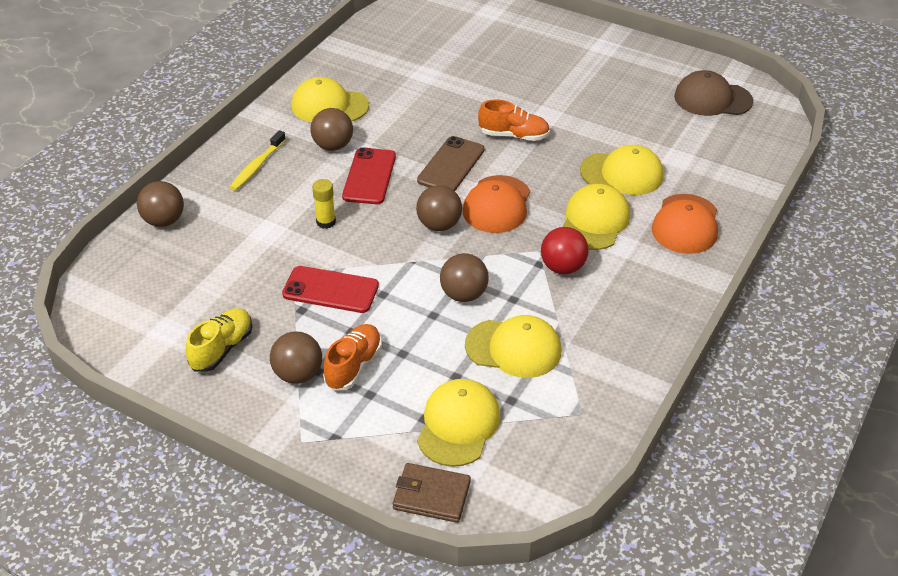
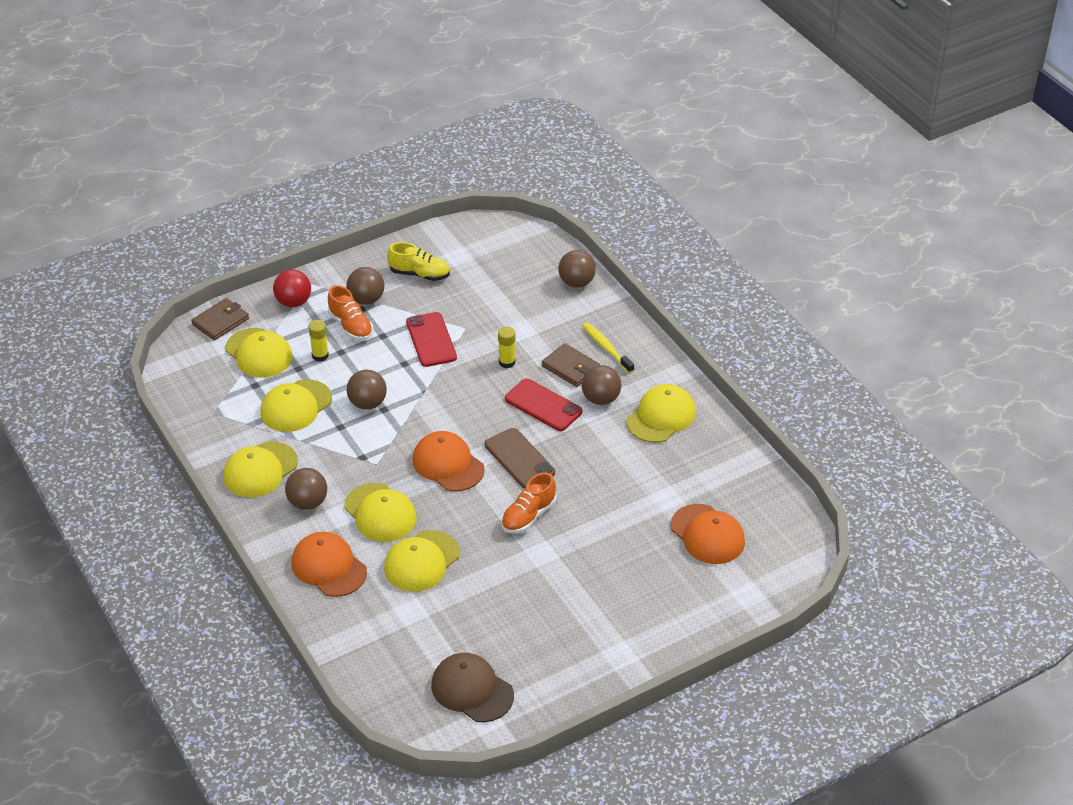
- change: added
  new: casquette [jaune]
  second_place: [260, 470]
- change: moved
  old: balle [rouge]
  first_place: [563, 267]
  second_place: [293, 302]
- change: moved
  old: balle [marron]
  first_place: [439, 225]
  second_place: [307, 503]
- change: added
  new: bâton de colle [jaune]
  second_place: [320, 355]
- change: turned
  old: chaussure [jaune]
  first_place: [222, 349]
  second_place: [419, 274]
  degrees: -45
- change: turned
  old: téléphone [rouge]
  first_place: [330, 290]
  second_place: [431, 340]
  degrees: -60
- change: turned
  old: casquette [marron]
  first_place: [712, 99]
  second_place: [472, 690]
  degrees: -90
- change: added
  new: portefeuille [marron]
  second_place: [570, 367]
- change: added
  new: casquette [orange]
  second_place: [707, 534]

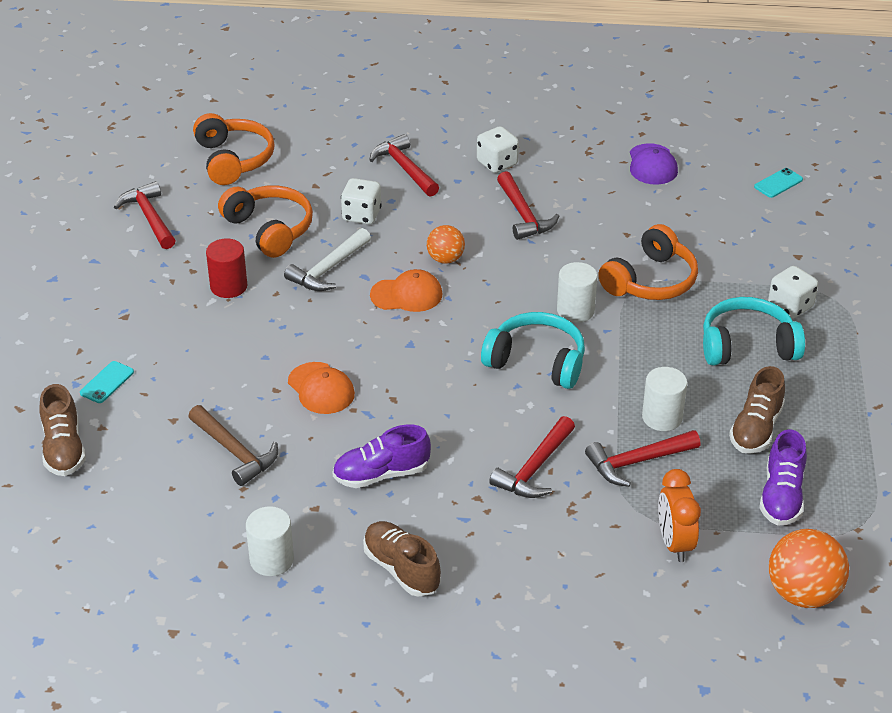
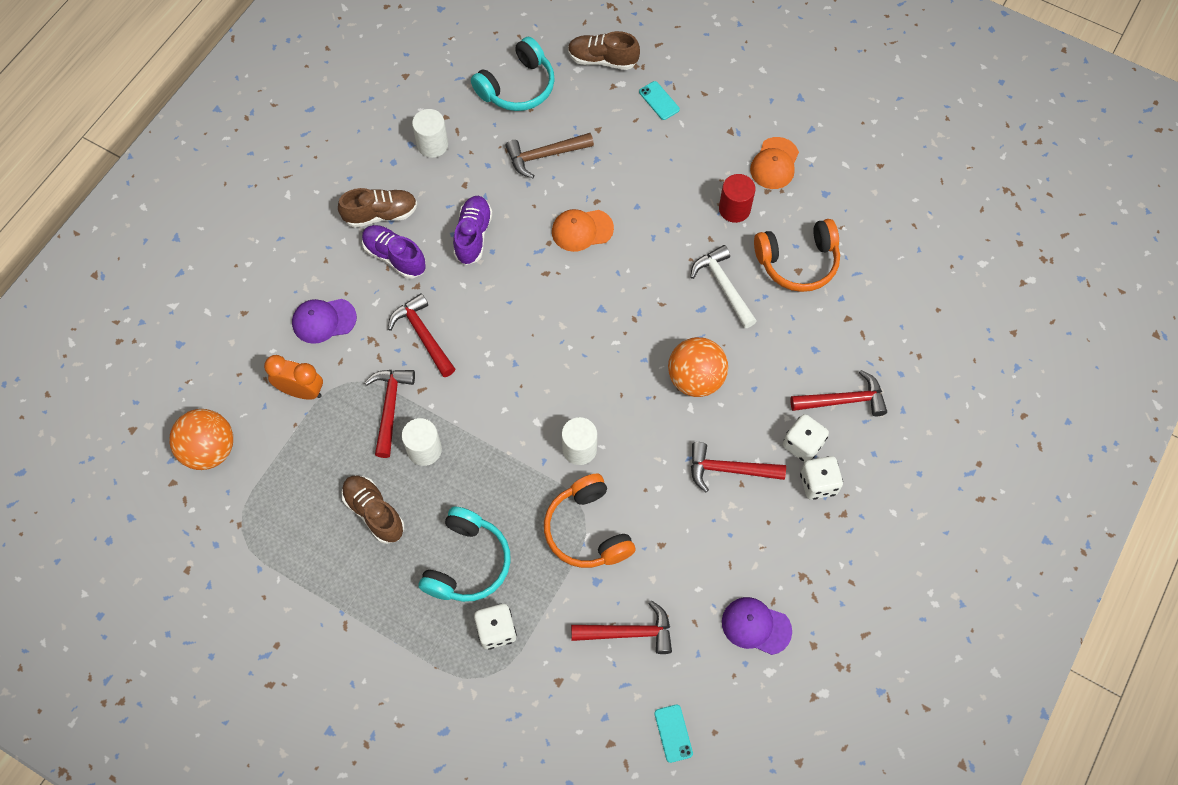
- change: added
  new: casquette [violet]
  second_place: [324, 320]
- change: moved
  old: chaussure [violet]
  first_place: [781, 496]
  second_place: [395, 257]
- change: moved
  old: casque audio [turquoise]
  first_place: [536, 362]
  second_place: [517, 86]
- change: moved
  old: marteau [rouge]
  first_place: [150, 217]
  second_place: [628, 632]
- change: resized
  old: balle [orange]
  first_place: [445, 259]
  second_place: [695, 379]
  factor: 1.66
- change: moved
  old: casquette [orange]
  first_place: [407, 295]
  second_place: [774, 163]
- change: moved
  old: dé [blanc]
  first_place: [361, 215]
  second_place: [802, 444]
- change: removed
  old: casque audio [orange]
  first_place: [233, 160]

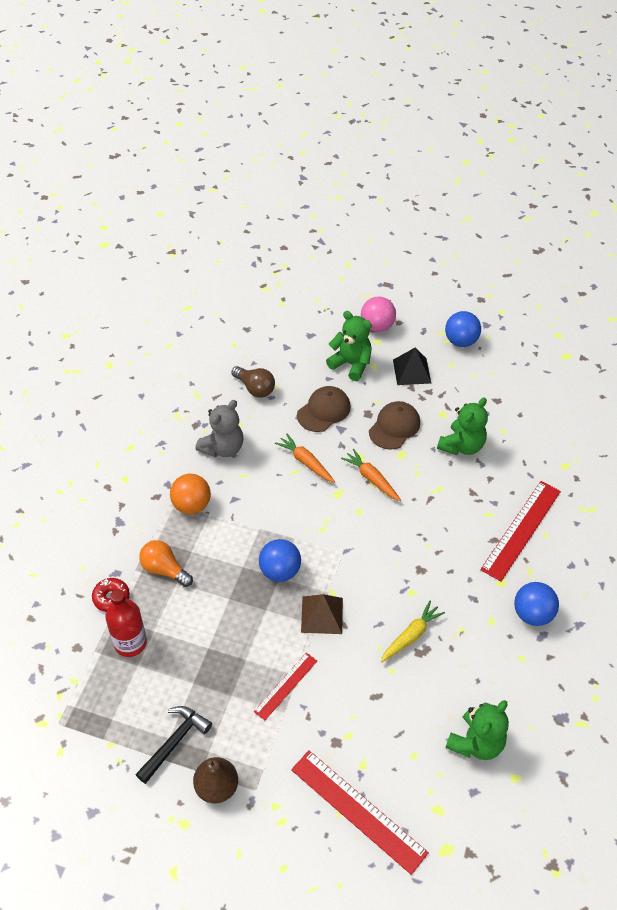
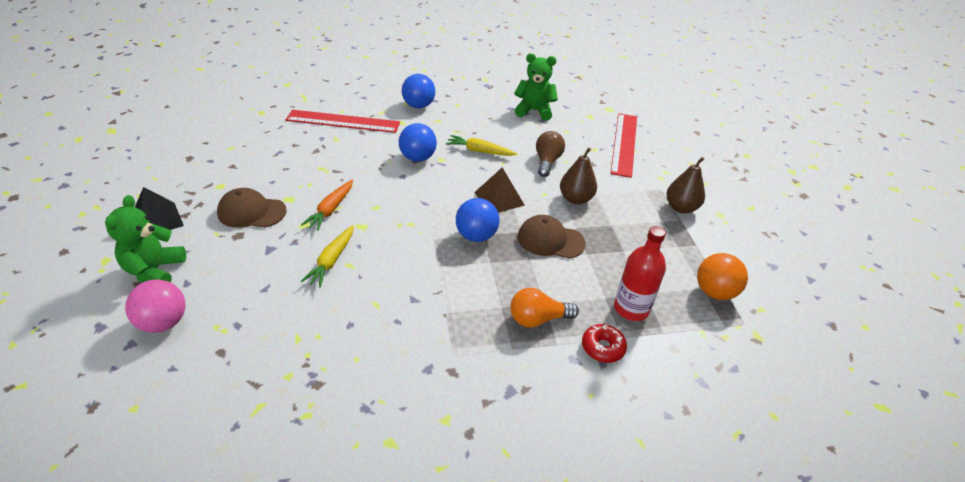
- change: moved
  old: balle [rose]
  first_place: [377, 326]
  second_place: [164, 323]
- change: recoloured
  old: carotte [orange]
  new: carotte [jaune]
  first_place: [305, 462]
  second_place: [331, 261]
- change: moved
  old: balle [bleu]
  first_place: [460, 341]
  second_place: [418, 158]
- change: turned
  old: ampoule [orange]
  first_place: [164, 569]
  second_place: [538, 319]
  degrees: 75
- change: moved
  old: casquette [marron]
  first_place: [324, 411]
  second_place: [550, 240]
- change: moved
  old: ampoule [marron]
  first_place: [255, 388]
  second_place: [547, 162]
- change: replaced
  old: règle [rouge]
  new: poire [marron]
  first_place: [286, 686]
  second_place: [575, 199]
- change: moved
  old: balle [orange]
  first_place: [191, 505]
  second_place: [714, 292]
- change: removed
  old: marteau [noir]
  first_place: [175, 742]
- change: removed
  old: ours en peluche [gris]
  first_place: [223, 448]
- change: removed
  old: ours en peluche [vert]
  first_place: [462, 446]

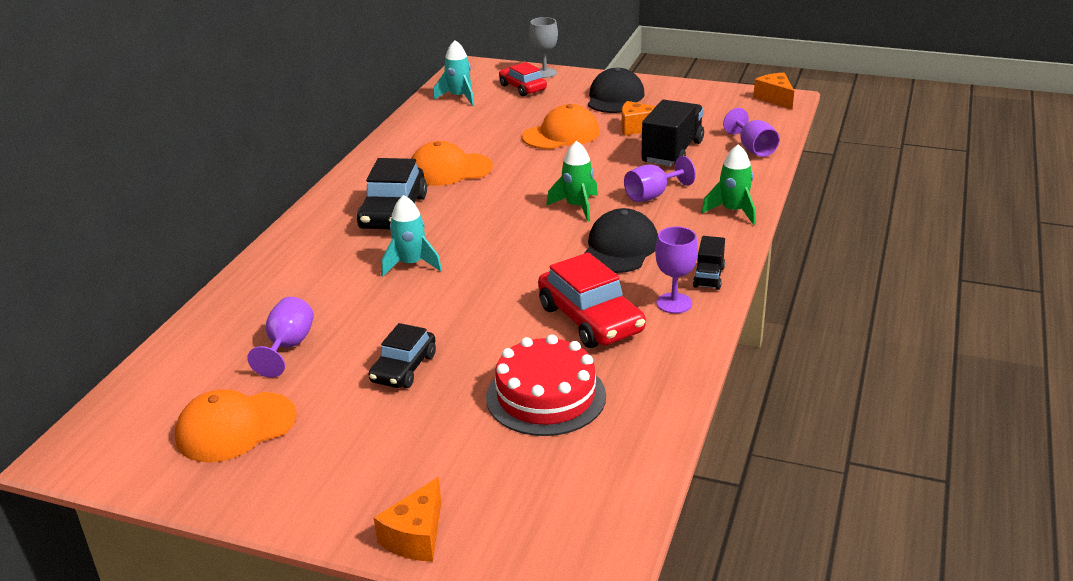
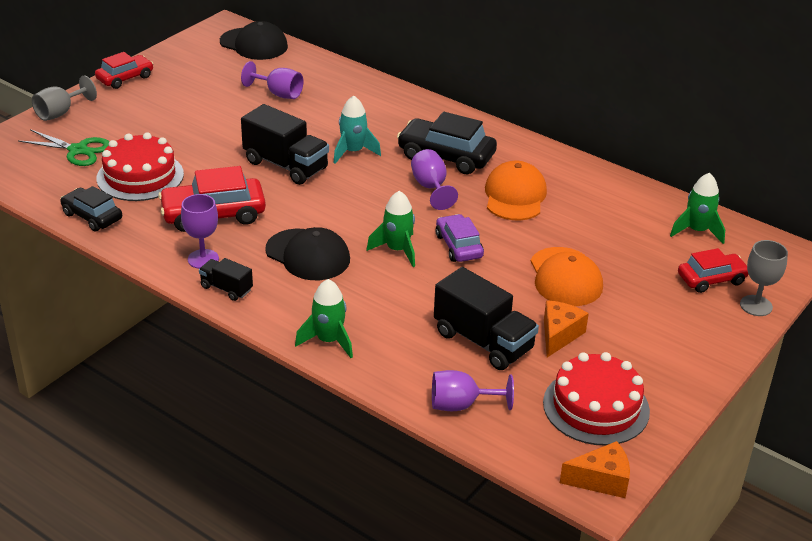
- change: added
  new: ciseaux [vert]
  second_place: [78, 150]
- change: replaced
  old: fromage [orange]
  new: verre à pied [gris]
  first_place: [416, 536]
  second_place: [60, 113]
- change: moved
  old: voiture [noir]
  first_place: [404, 368]
  second_place: [92, 216]
- change: added
  new: voiture [rouge]
  second_place: [125, 78]
- change: moved
  old: casquette [noir]
  first_place: [615, 98]
  second_place: [254, 44]
- change: added
  new: camion [noir]
  second_place: [286, 165]
- change: moved
  old: verre à pied [violet]
  first_place: [652, 195]
  second_place: [431, 188]
- change: added
  new: voiture [violet]
  second_place: [458, 246]
- change: added
  new: gâteau [rouge]
  second_place: [596, 407]
- change: recoloured
  old: fusée [turquoise]
  new: fusée [vert]
  first_place: [459, 97]
  second_place: [697, 231]
- change: removed
  old: casquette [orange]
  first_place: [235, 427]

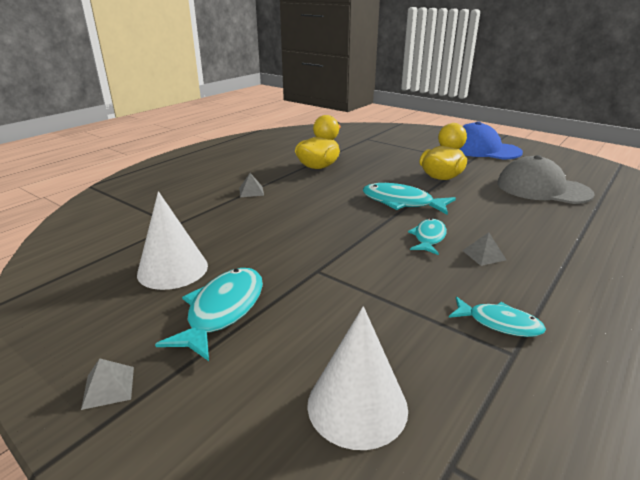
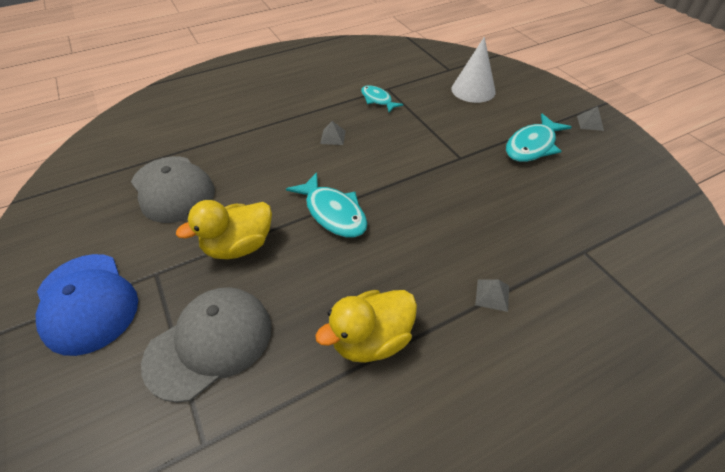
- change: added
  new: casquette [gris]
  second_place: [210, 343]
- change: removed
  old: cône [blanc]
  first_place: [173, 269]
- change: removed
  old: poisson [turquoise]
  first_place: [428, 238]

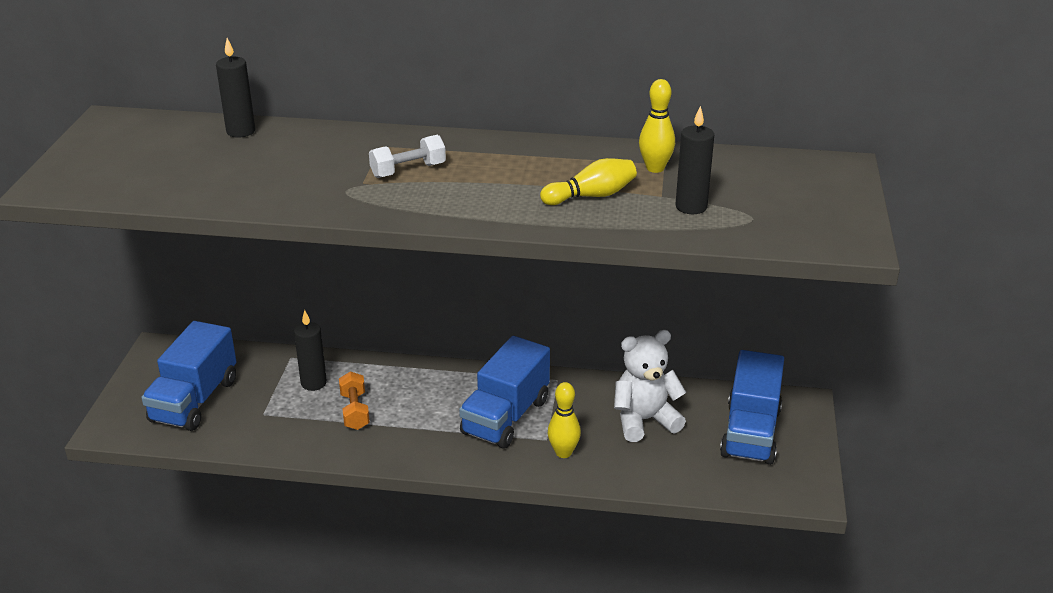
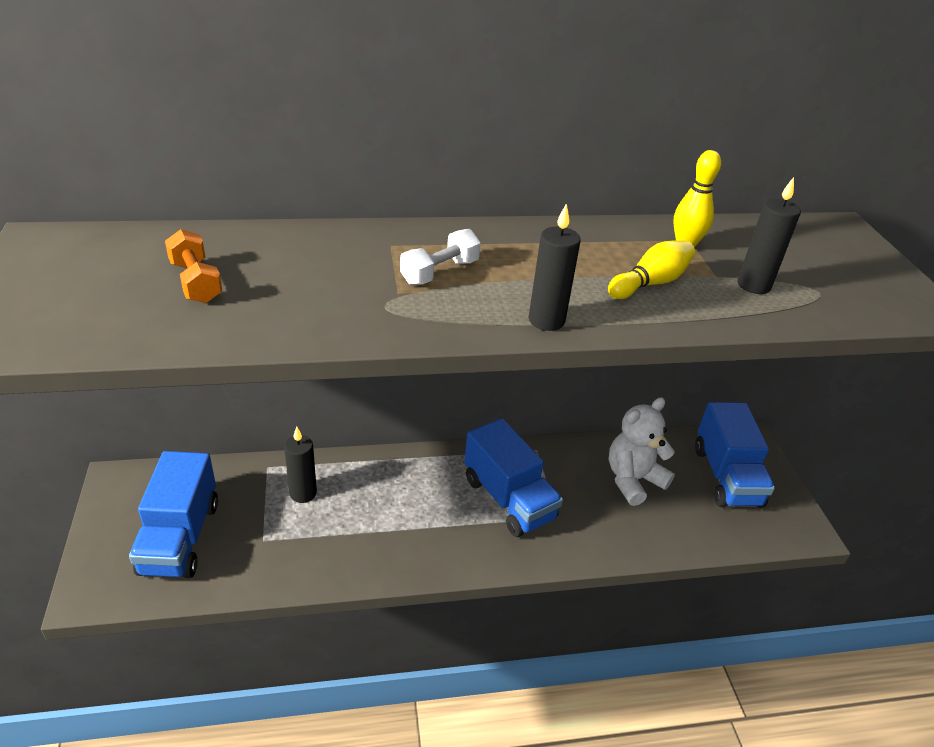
- change: moved
  old: haltère [orange]
  first_place: [355, 411]
  second_place: [196, 282]
- change: turned
  old: camion [bleu]
  first_place: [506, 417]
  second_place: [508, 499]
  degrees: -45
- change: moved
  old: bougie [noir]
  first_place: [241, 131]
  second_place: [546, 320]
- change: removed
  old: quille [jaune]
  first_place: [563, 452]

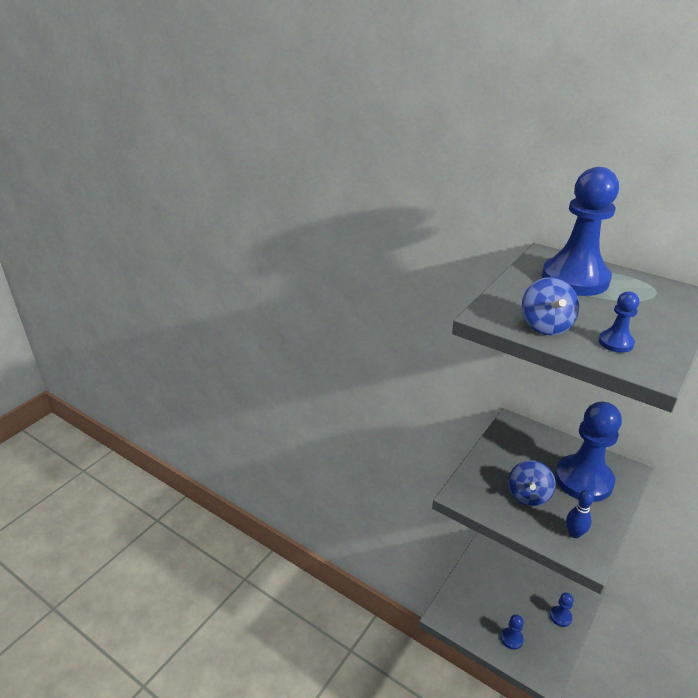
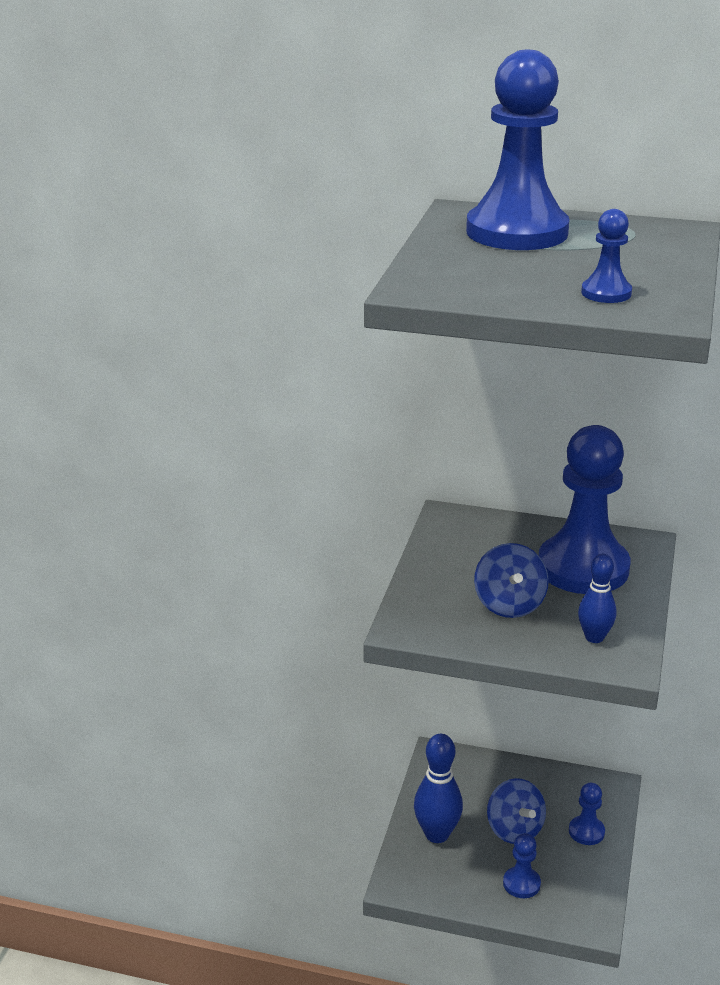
- change: added
  new: quille [bleu]
  second_place: [437, 834]
- change: moved
  old: toupie [bleu]
  first_place: [545, 326]
  second_place: [514, 829]

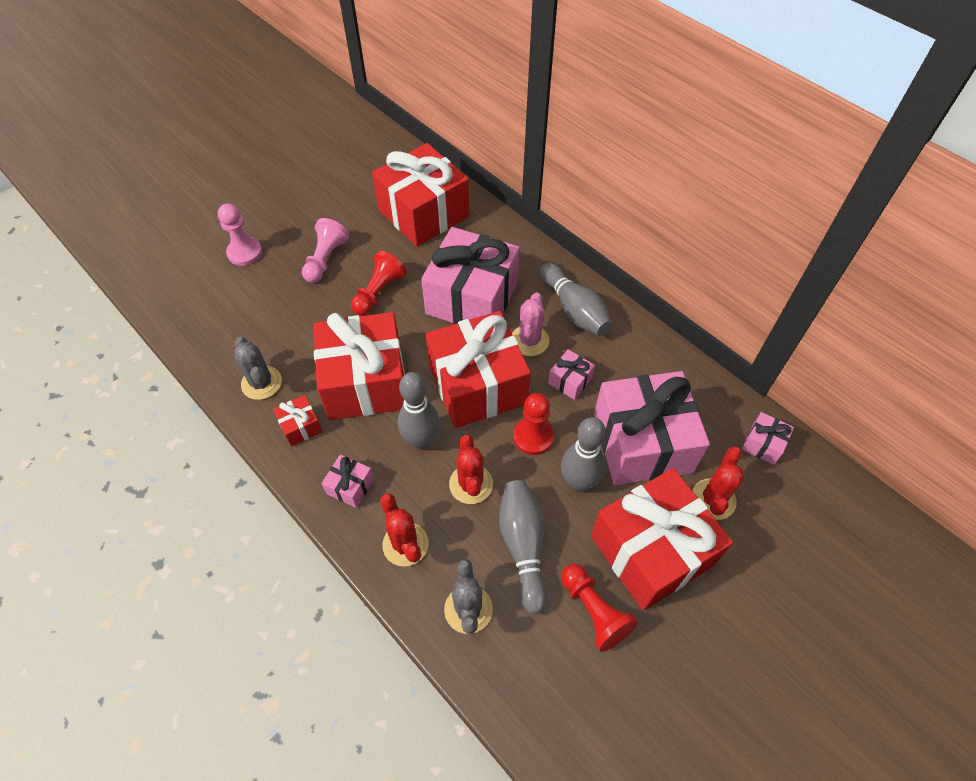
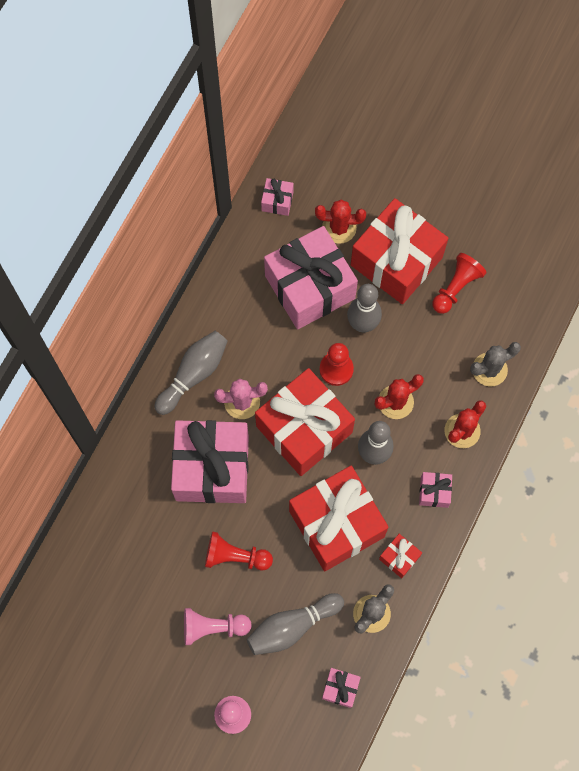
- change: moved
  old: quille [gris]
  first_place: [523, 546]
  second_place: [292, 626]
- change: moved
  old: cadeau [rose]
  first_place: [570, 381]
  second_place: [340, 688]
- change: removed
  old: cadeau [rouge]
  first_place: [423, 213]

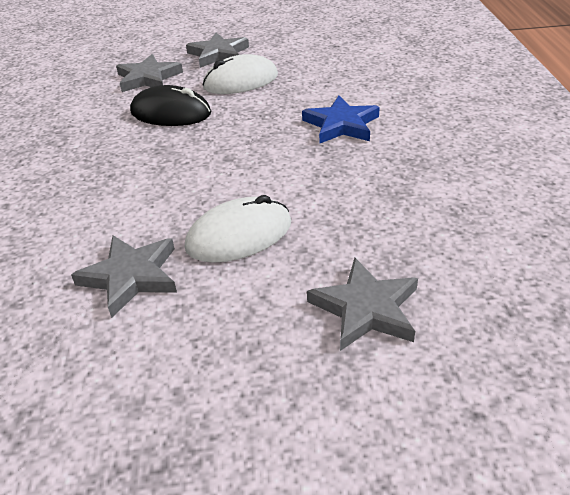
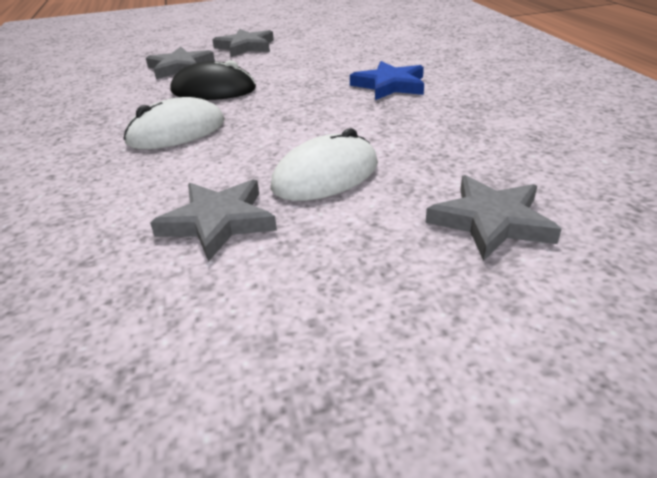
- change: moved
  old: souris [blanc]
  first_place: [240, 81]
  second_place: [176, 132]

